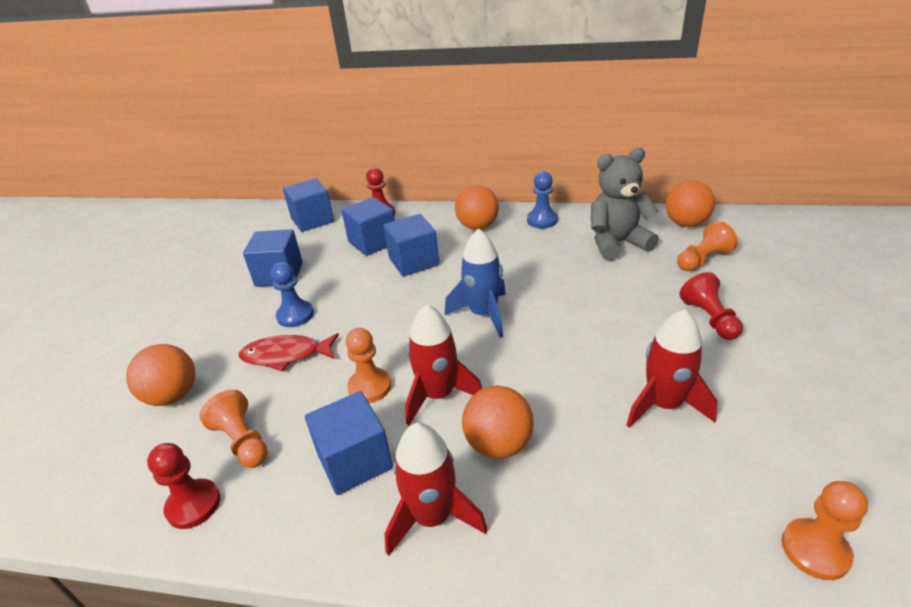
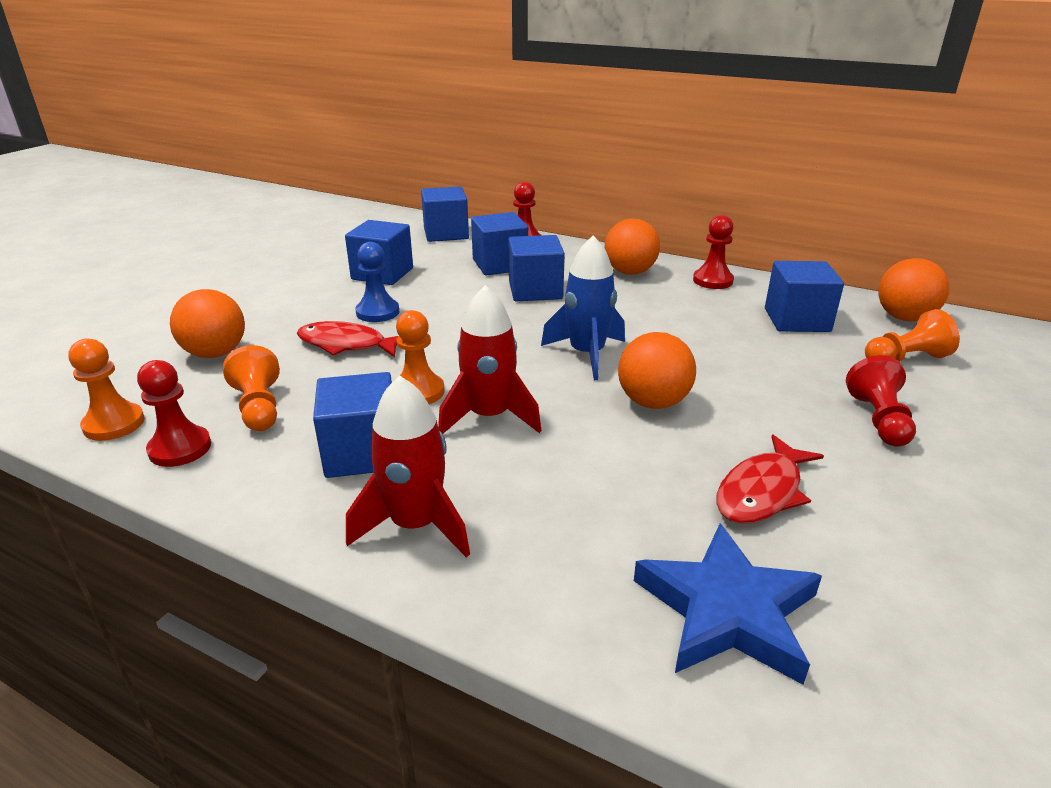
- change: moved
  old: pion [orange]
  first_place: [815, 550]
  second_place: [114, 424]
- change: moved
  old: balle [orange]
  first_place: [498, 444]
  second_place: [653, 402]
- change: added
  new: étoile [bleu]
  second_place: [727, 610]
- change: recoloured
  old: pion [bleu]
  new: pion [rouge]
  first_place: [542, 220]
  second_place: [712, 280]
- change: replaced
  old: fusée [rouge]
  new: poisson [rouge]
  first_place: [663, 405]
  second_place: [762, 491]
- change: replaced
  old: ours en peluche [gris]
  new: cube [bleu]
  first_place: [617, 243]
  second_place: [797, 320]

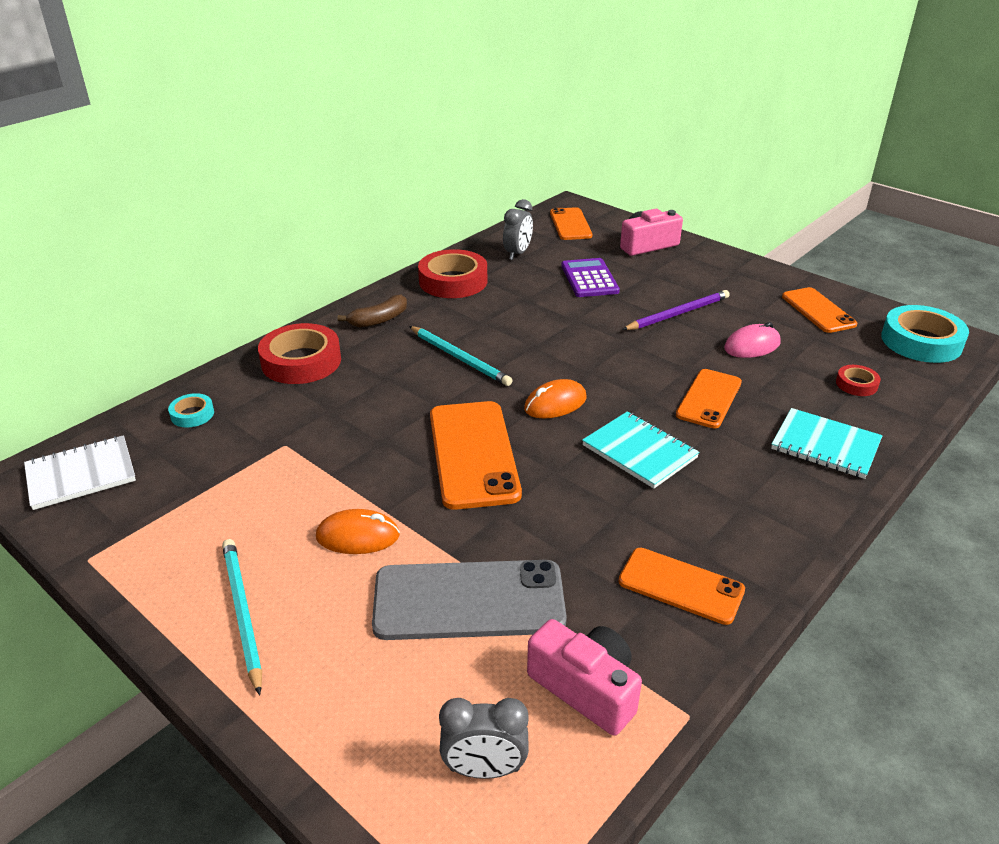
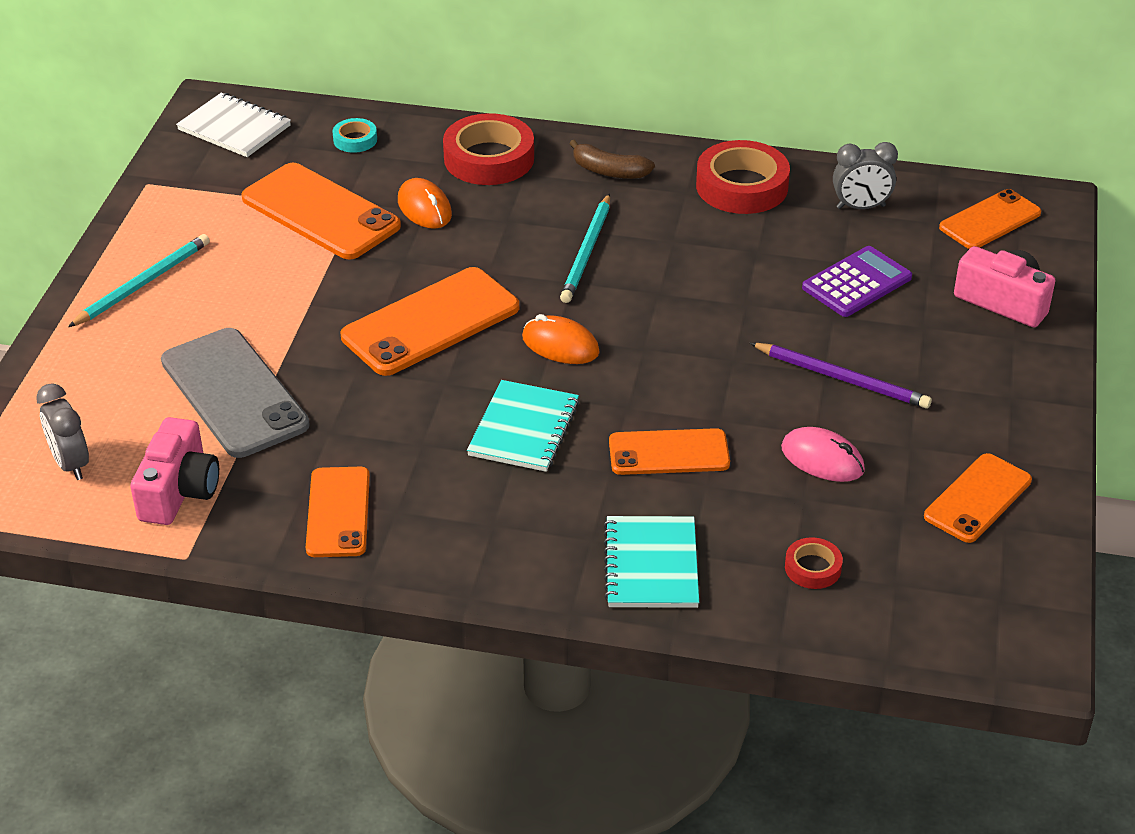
- change: added
  new: téléphone [orange]
  second_place: [320, 212]
- change: moved
  old: souris [orange]
  first_place: [358, 536]
  second_place: [424, 208]
- change: removed
  old: ruban adhésif [turquoise]
  first_place: [921, 341]

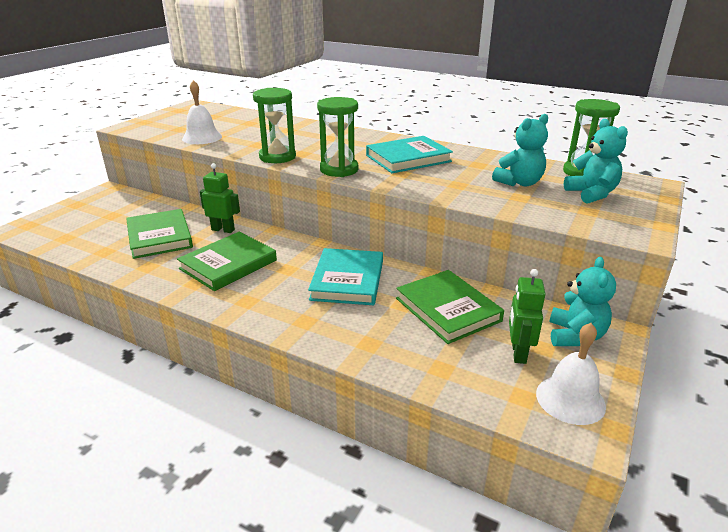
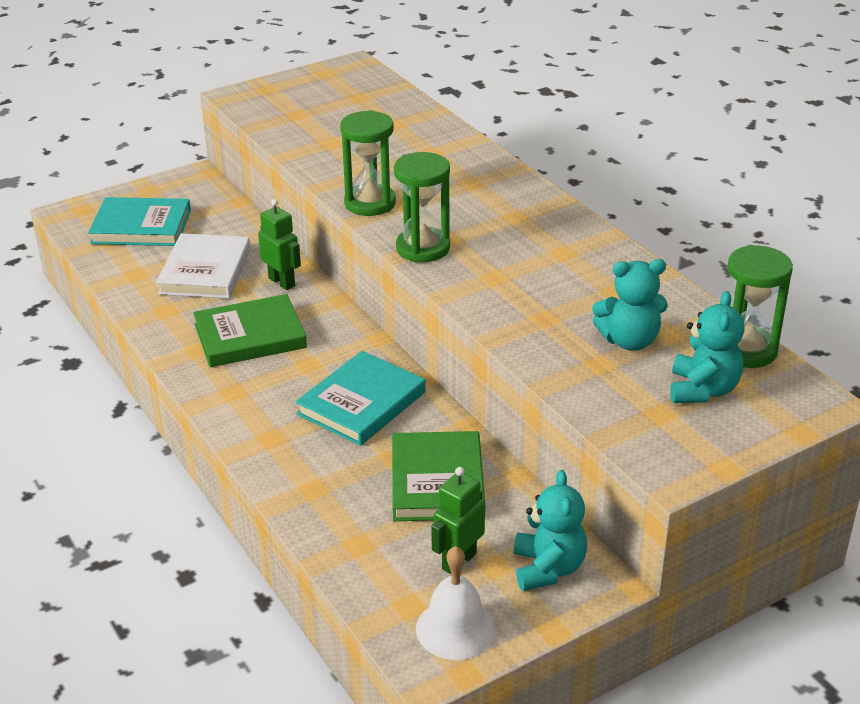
- change: moved
  old: livre [turquoise]
  first_place: [408, 158]
  second_place: [141, 227]
- change: recoloured
  old: livre [vert]
  new: livre [blanc]
  first_place: [159, 237]
  second_place: [205, 271]
- change: turned
  old: ours en peluche [turquoise]
  first_place: [575, 336]
  second_place: [548, 568]
  degrees: -45
- change: removed
  old: cloche [blanc]
  first_place: [202, 137]

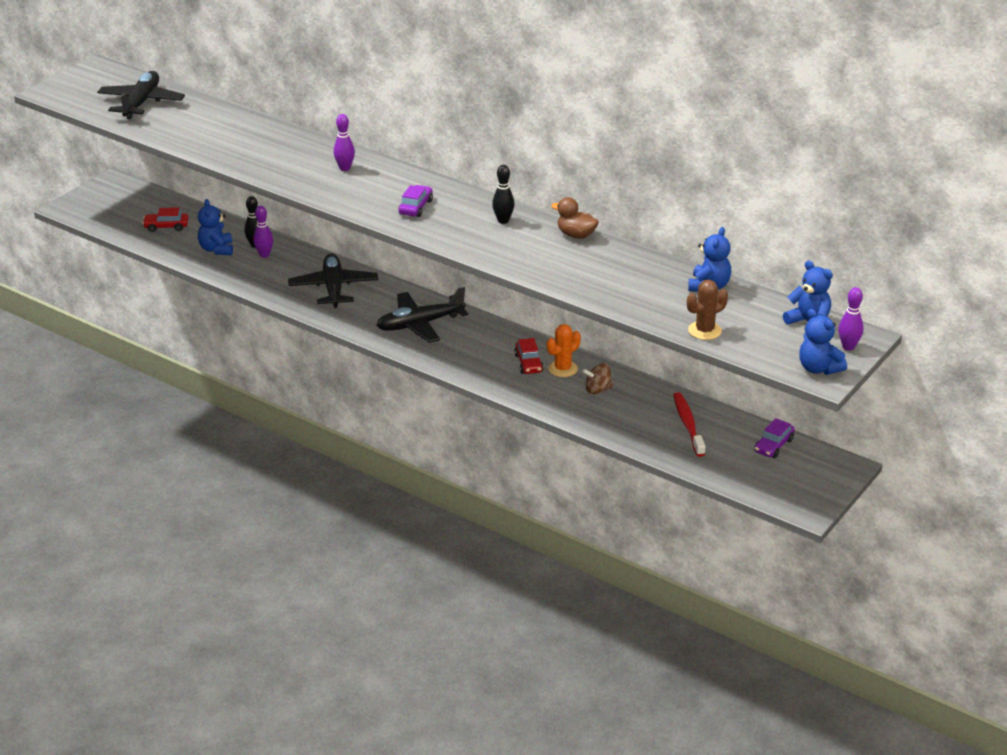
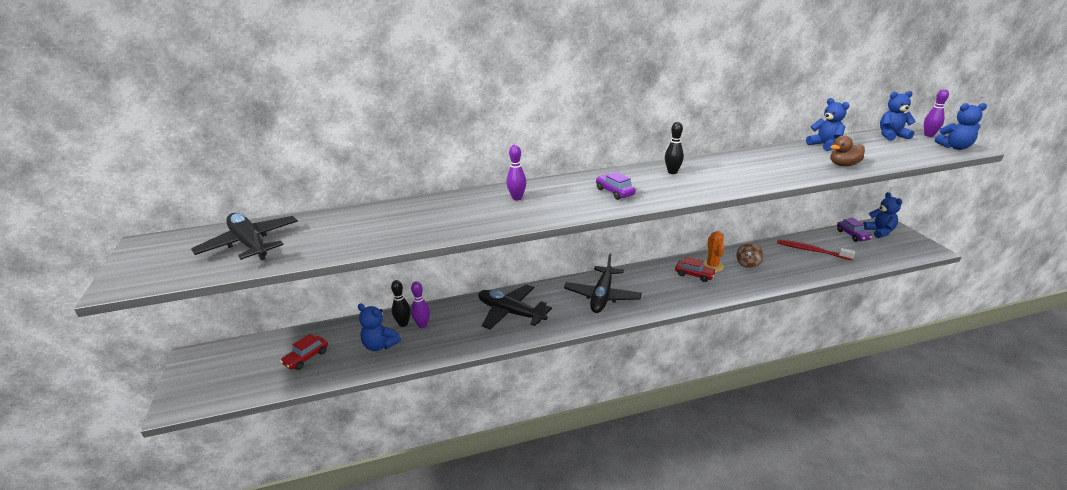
- change: moved
  old: canard [marron]
  first_place: [576, 235]
  second_place: [843, 165]
- change: added
  new: ours en peluche [bleu]
  second_place: [879, 232]
- change: removed
  old: cactus [marron]
  first_place: [704, 331]

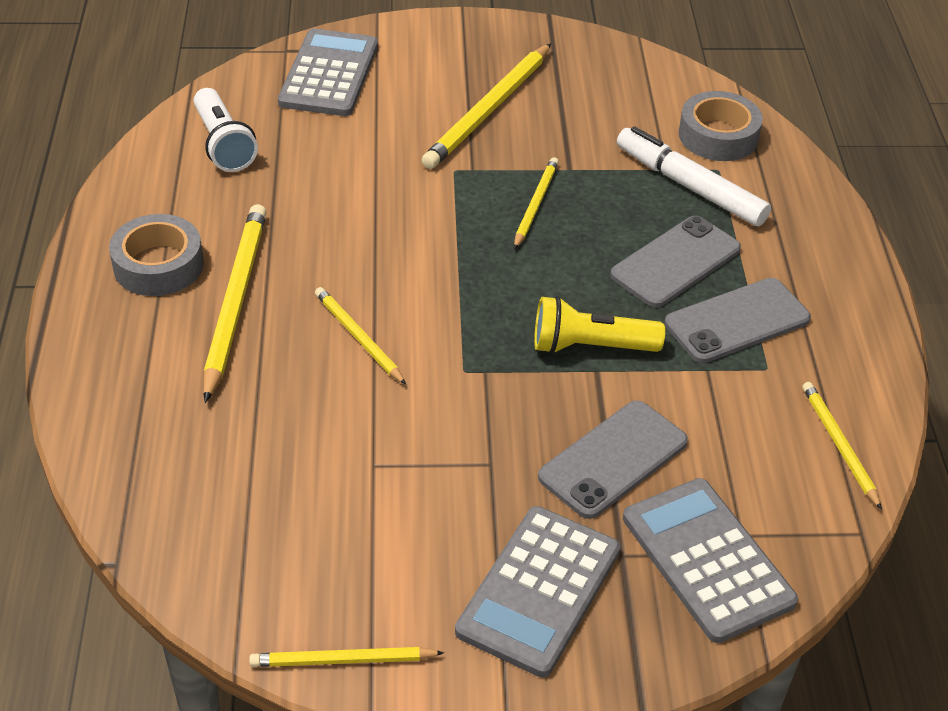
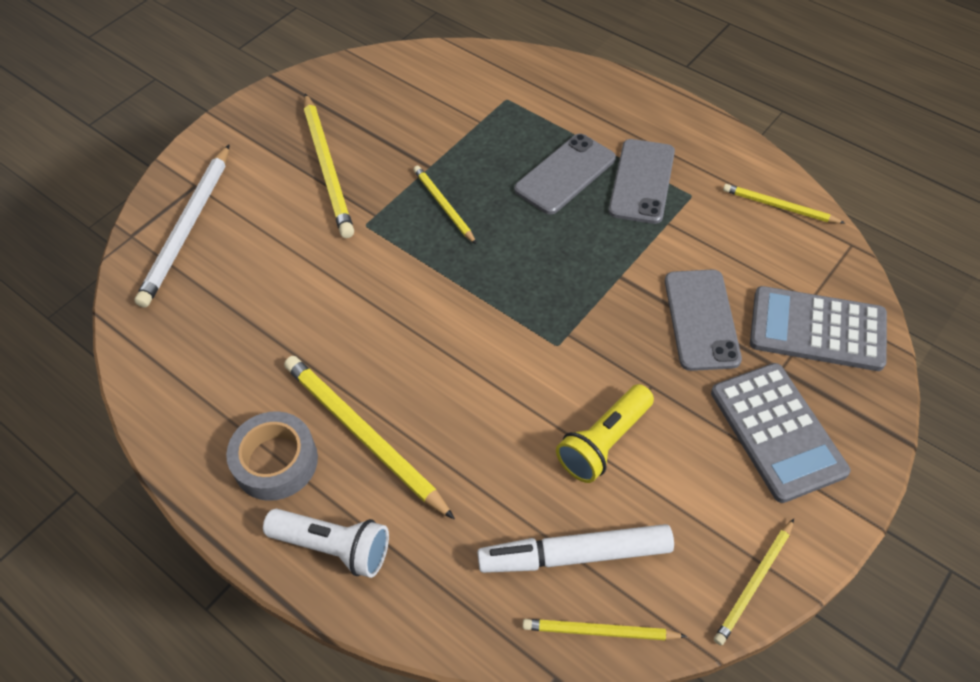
- change: replaced
  old: calculatrice [gris]
  new: crayon [blanc]
  first_place: [329, 74]
  second_place: [188, 228]
- change: moved
  old: lampe de poche [blanc]
  first_place: [223, 144]
  second_place: [333, 547]
- change: moved
  old: feutre [blanc]
  first_place: [689, 186]
  second_place: [575, 555]
- change: turned
  old: téléphone [gris]
  first_place: [676, 262]
  second_place: [565, 174]
  degrees: 45
- change: moved
  old: crayon [jaune]
  first_place: [358, 337]
  second_place: [599, 631]
- change: moved
  old: lampe de poche [jaune]
  first_place: [590, 346]
  second_place: [604, 442]
- change: removed
  old: ruban adhésif [gris]
  first_place: [718, 136]

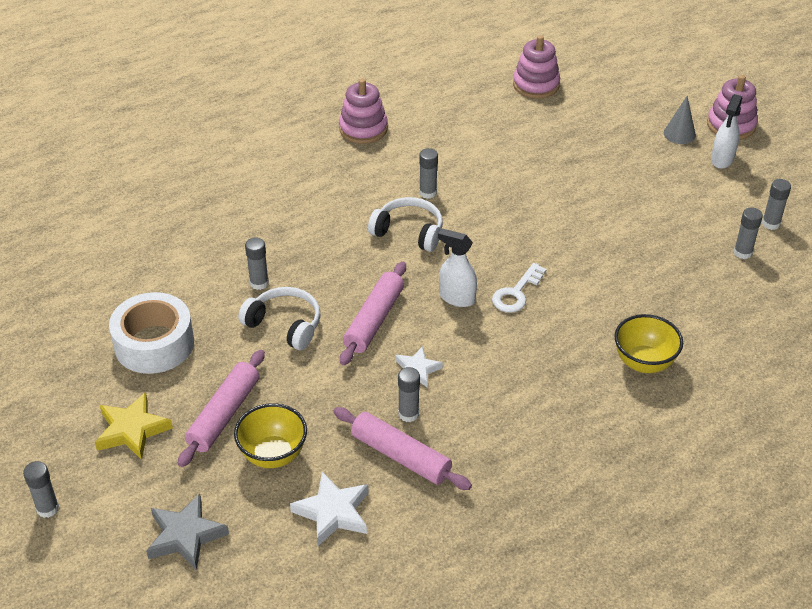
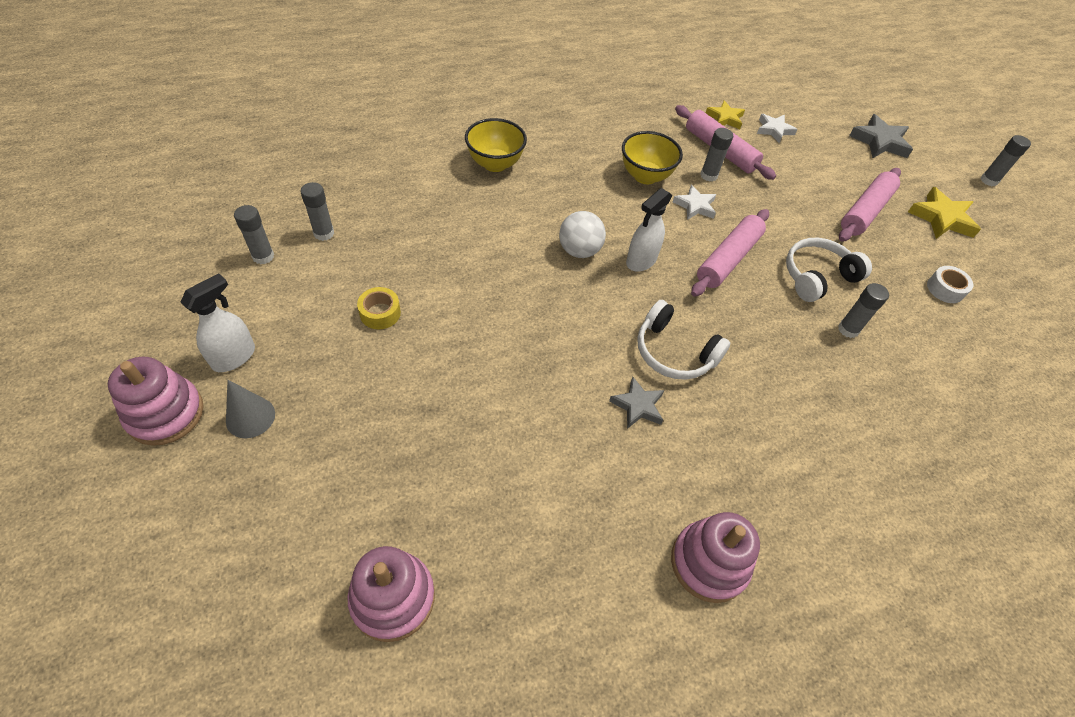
- change: added
  new: ruban adhésif [jaune]
  second_place: [380, 313]
- change: replaced
  old: clé [blanc]
  new: balle [blanc]
  first_place: [516, 293]
  second_place: [579, 251]
- change: replaced
  old: bâton de colle [gris]
  new: étoile [gris]
  first_place: [428, 193]
  second_place: [638, 406]
- change: moved
  old: bol [jaune]
  first_place: [273, 455]
  second_place: [645, 176]
- change: turned
  old: vaporisateur [blanc]
  first_place: [456, 298]
  second_place: [641, 261]
  degrees: 90
- change: added
  new: étoile [jaune]
  second_place: [725, 118]
- change: resized
  old: étoile [blanc]
  first_place: [333, 512]
  second_place: [774, 130]
  factor: 0.66
- change: turned
  old: casque audio [blanc]
  first_place: [285, 325]
  second_place: [817, 276]
  degrees: 105
- change: resized
  old: ruban adhésif [blanc]
  first_place: [154, 344]
  second_place: [945, 289]
  factor: 0.46

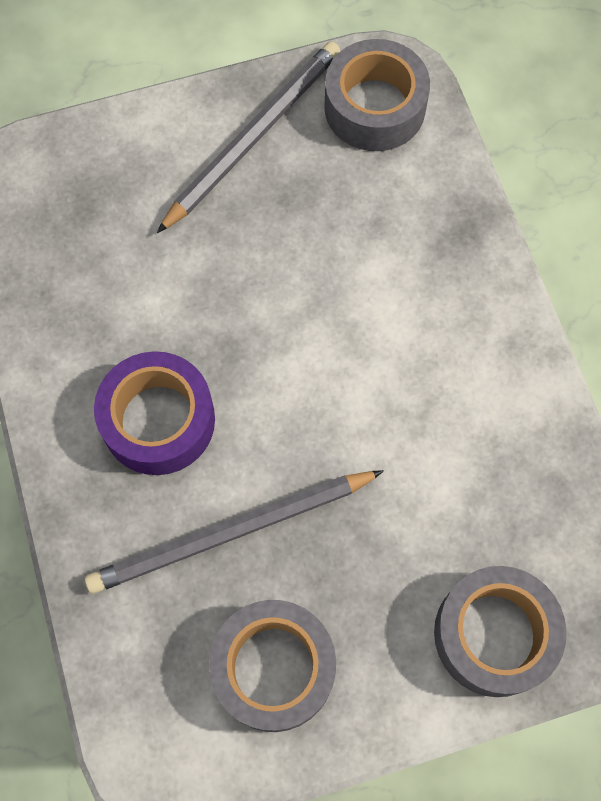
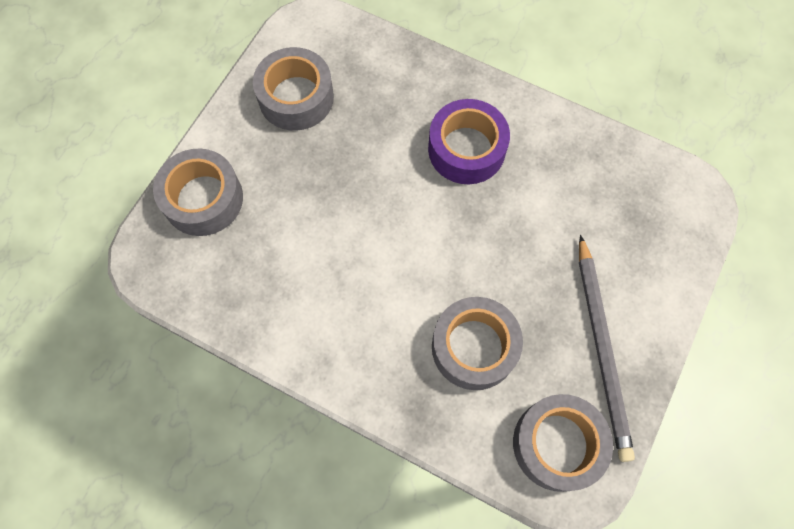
- change: added
  new: ruban adhésif [gris]
  second_place: [474, 347]
- change: removed
  old: crayon [gris]
  first_place: [231, 532]

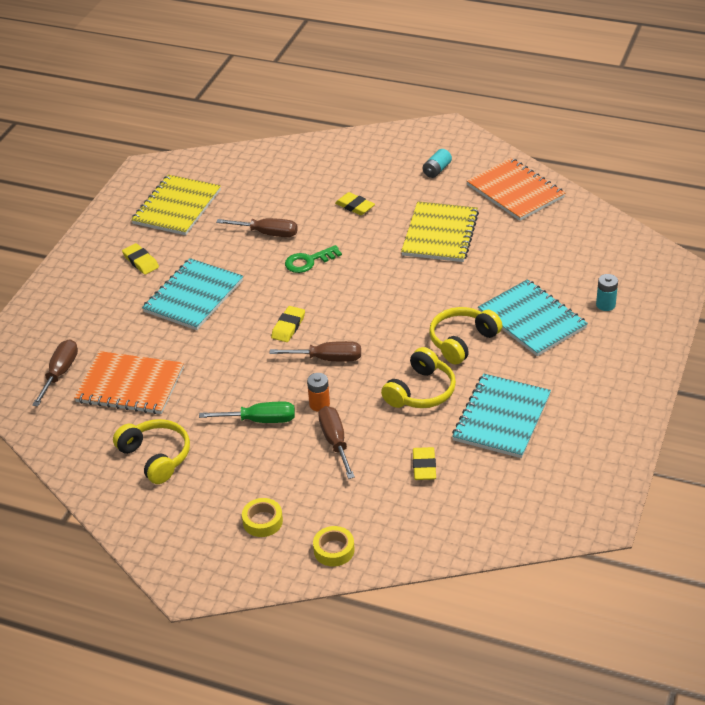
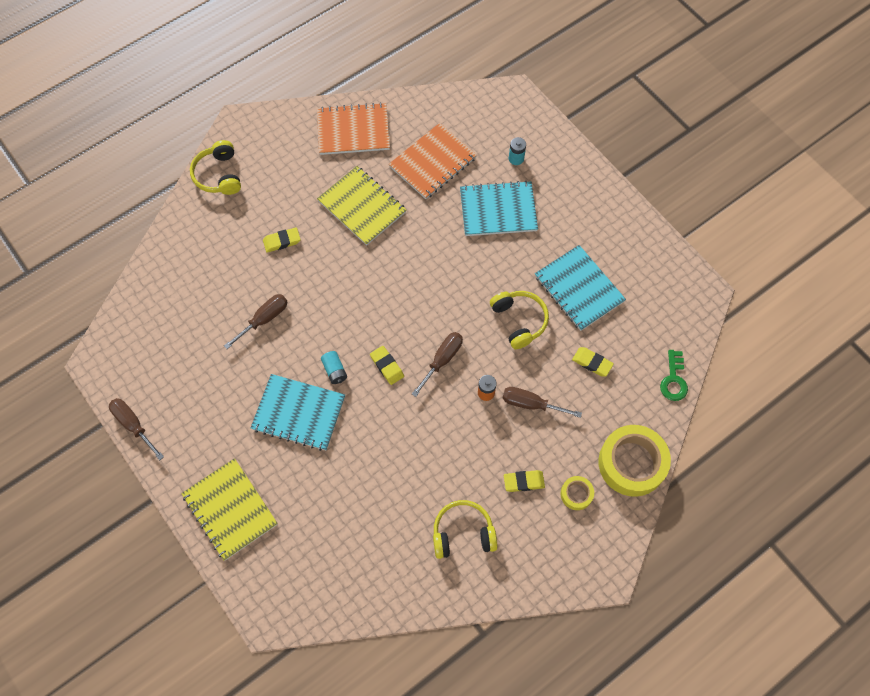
- change: moved
  old: tournevis [marron]
  first_place: [60, 373]
  second_place: [133, 425]
- change: moved
  old: carnet [jaune]
  first_place: [177, 207]
  second_place: [230, 509]
- change: moved
  old: casque audio [jaune]
  first_place: [462, 341]
  second_place: [218, 175]
- change: turned
  old: carnet [turquoise]
  first_place: [193, 296]
  second_place: [298, 413]
  degrees: -45
- change: moved
  old: pile [turquoise]
  first_place: [437, 170]
  second_place: [335, 370]
- change: moved
  old: carnet [orange]
  first_place: [130, 385]
  second_place: [433, 162]
- change: moved
  old: gomme [jaune]
  first_place: [140, 261]
  second_place: [523, 482]
- change: resized
  old: ruban adhésif [jaune]
  first_place: [334, 550]
  second_place: [632, 463]
  factor: 2.11
- change: moved
  old: clé [vert]
  first_place: [309, 261]
  second_place: [673, 379]
- change: removed
  old: tournevis [vert]
  first_place: [260, 420]

